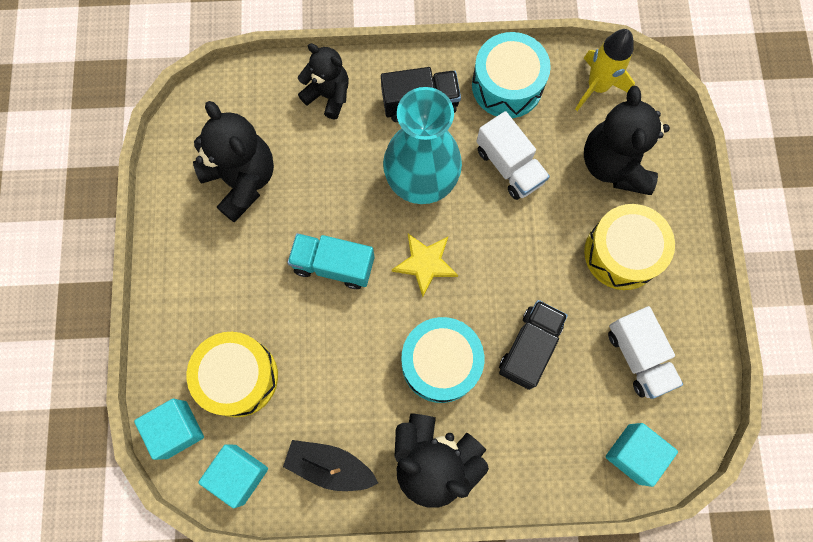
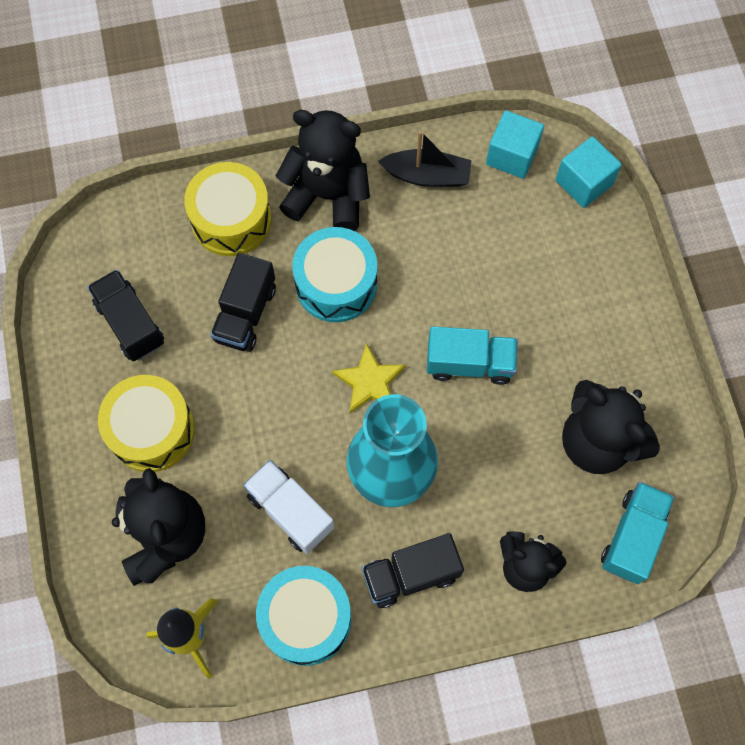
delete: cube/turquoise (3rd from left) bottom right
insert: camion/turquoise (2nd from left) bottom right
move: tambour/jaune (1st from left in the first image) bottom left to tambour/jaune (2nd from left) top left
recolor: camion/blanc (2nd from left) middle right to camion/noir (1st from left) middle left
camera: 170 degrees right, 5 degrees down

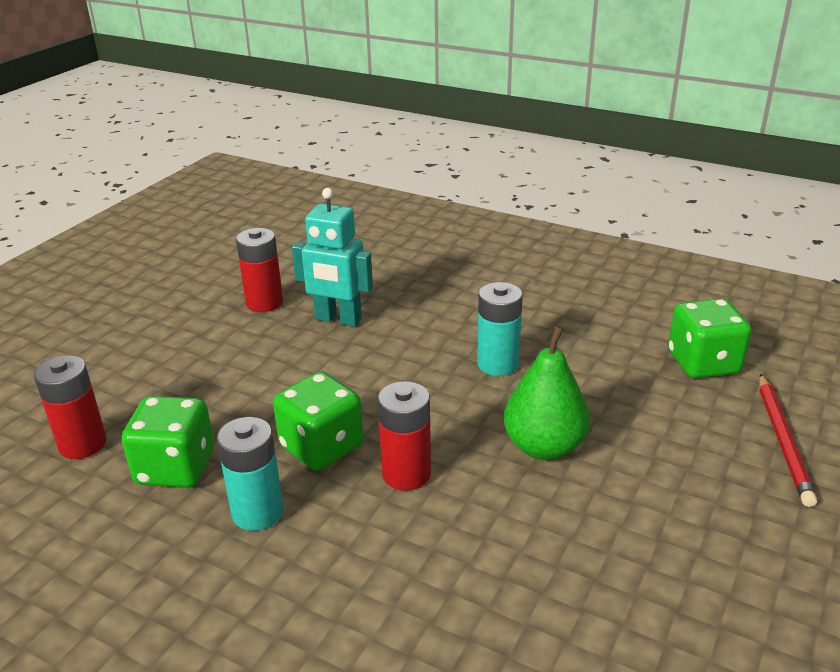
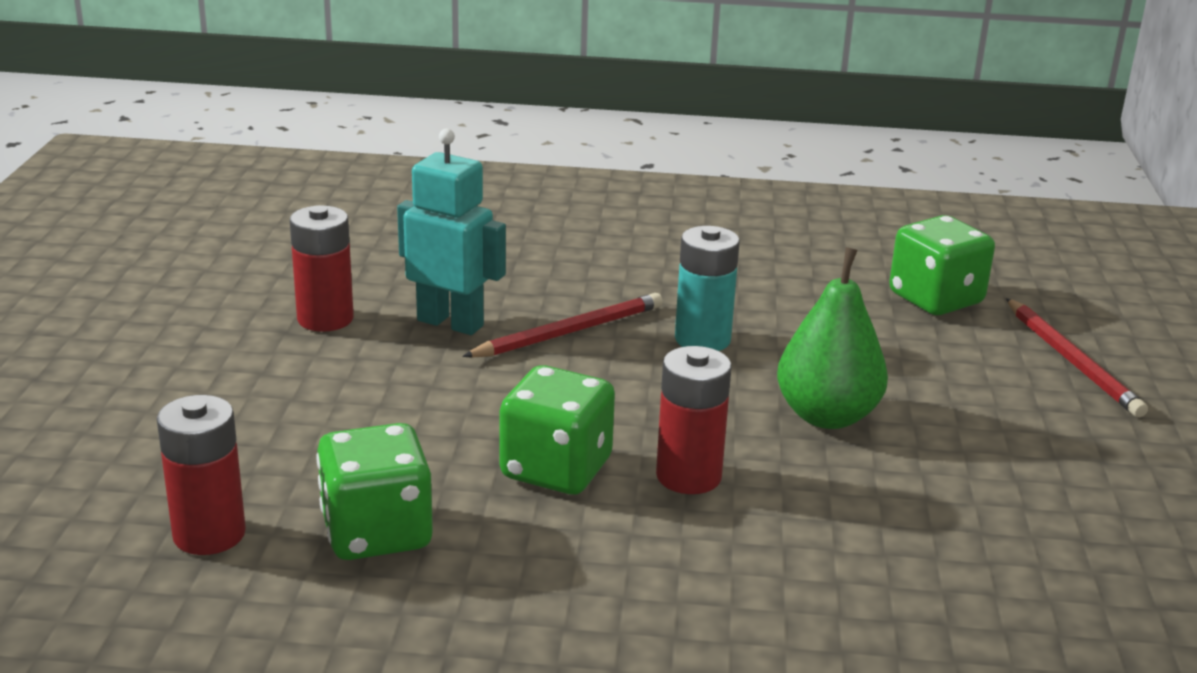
delete: pile/turquoise (1st from left) bottom left
insert: crayon/rouge (1st from left) centre
rotate: robot/turquoise centre = centre 150 degrees counterclockwise
camera: 25 degrees left, 5 degrees down

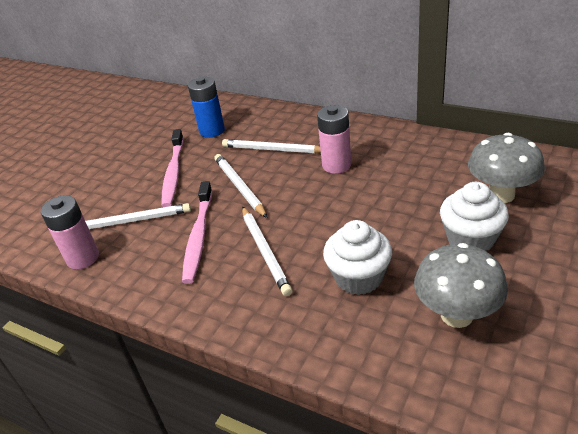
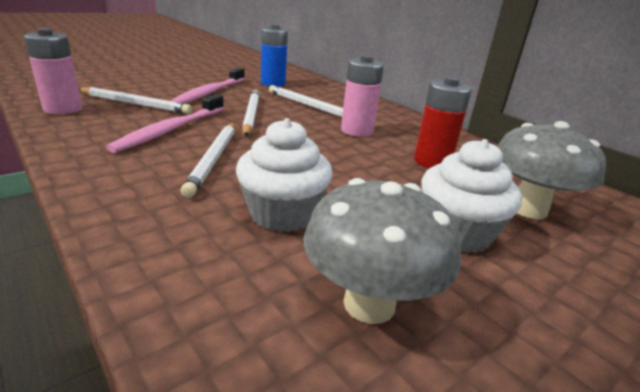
insert: pile/rouge top right
camera: 15 degrees right, 10 degrees down

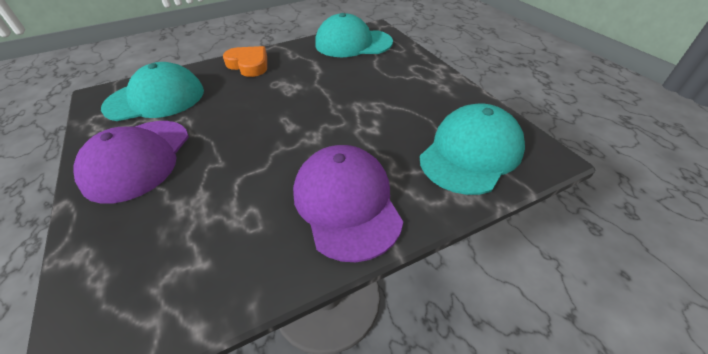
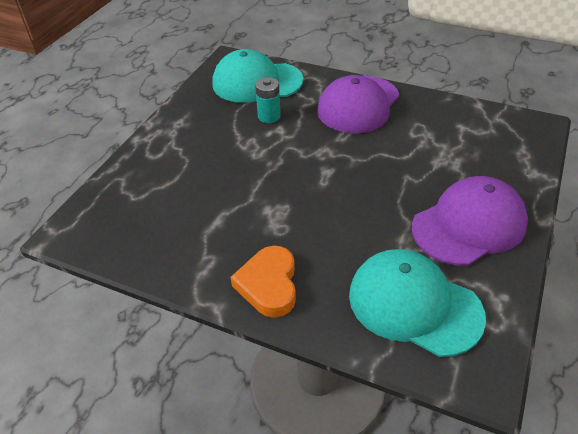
delete: casquette/turquoise (2nd from left) top centre
insert: pile/turquoise top centre
camera: 130 degrees left, 0 degrees up

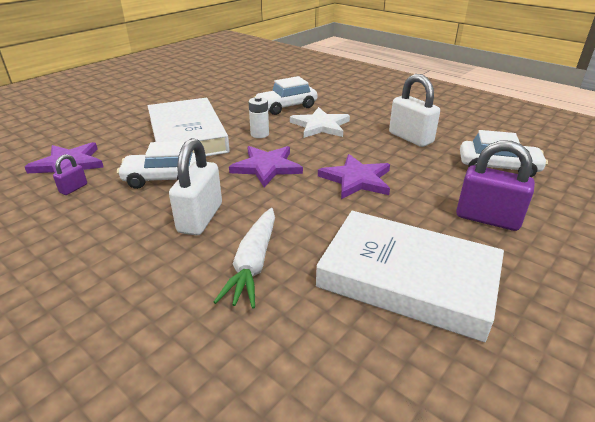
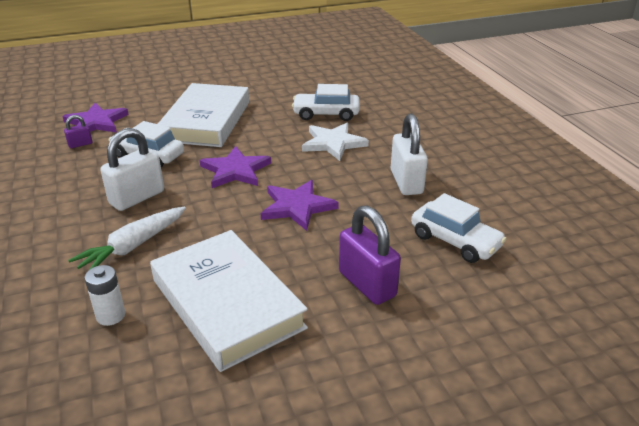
move: pile/blanc top centre to bottom left
camera: 30 degrees right, 0 degrees up

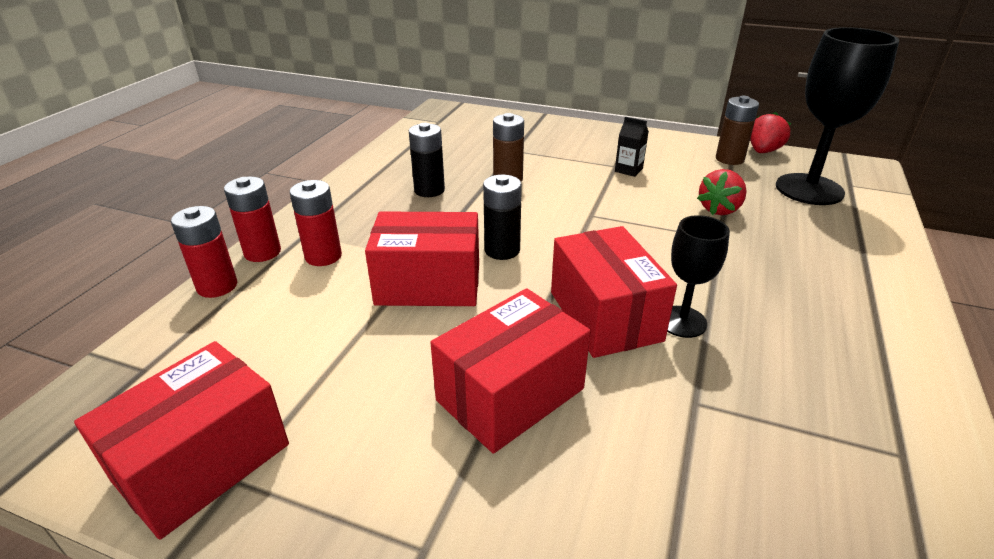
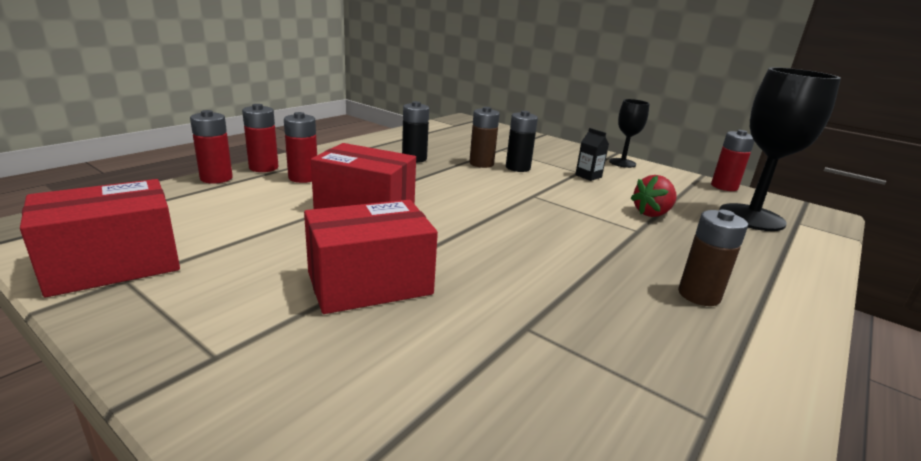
delete: boîte/rouge (4th from left) centre
move: pile/noir (2nd from left) centre to top centre; verre à pied/noir (1st from left) middle right to top right; pile/marron (2nd from left) top right to middle right
replace: fraise/rouge (2nd from left) top right to pile/rouge (4th from left) middle right
camera: 15 degrees right, 10 degrees down

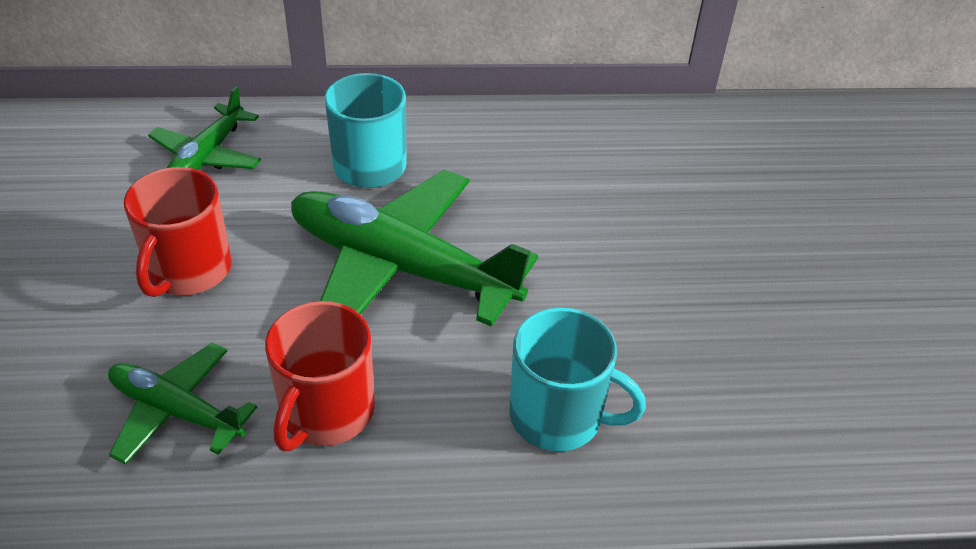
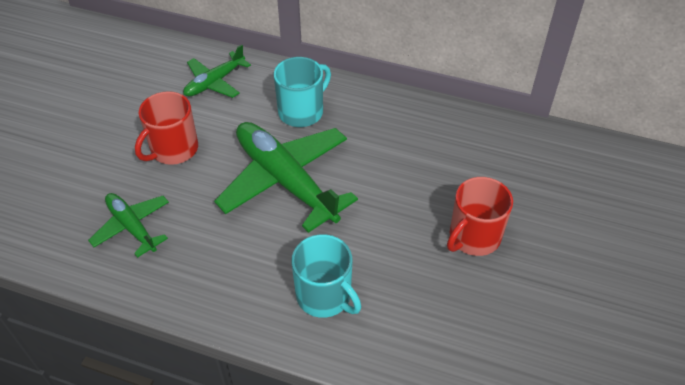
move: tasse/rouge (2nd from left) bottom left to middle right
camera: 25 degrees right, 5 degrees up

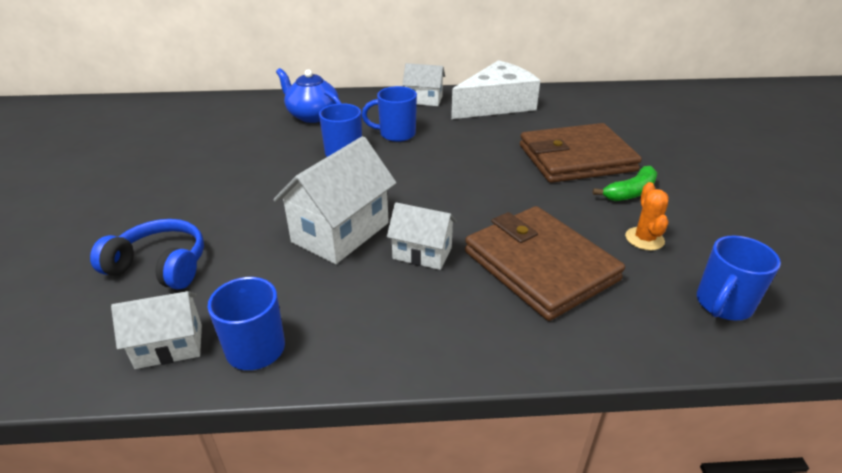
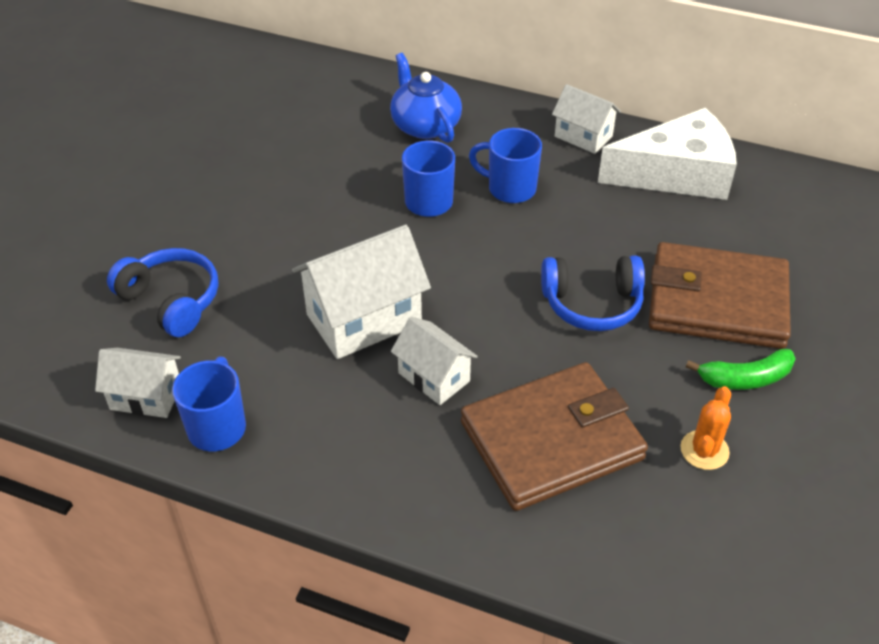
delete: tasse/bleu (4th from left) middle right
insert: casque audio/bleu (2nd from left) middle right
rotate: portefeuille/marron (1st from left) centre = bottom centre 75 degrees clockwise
camera: 25 degrees right, 10 degrees up

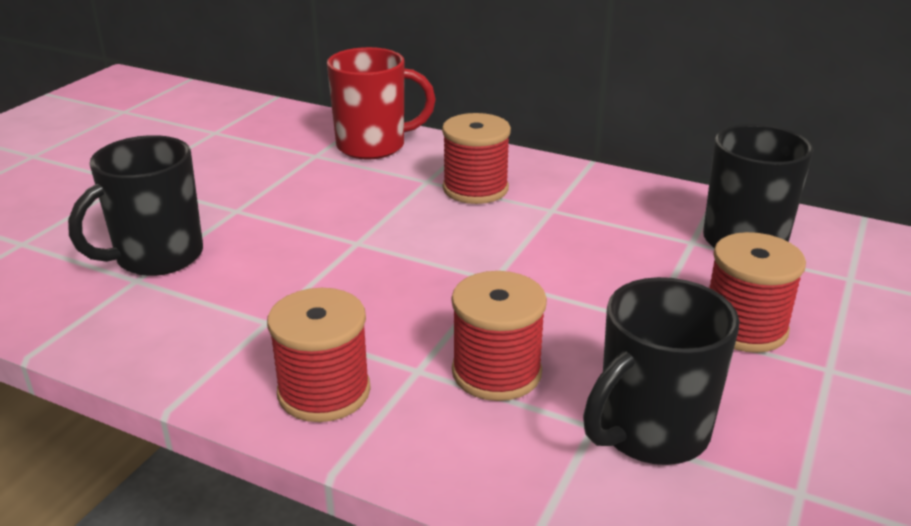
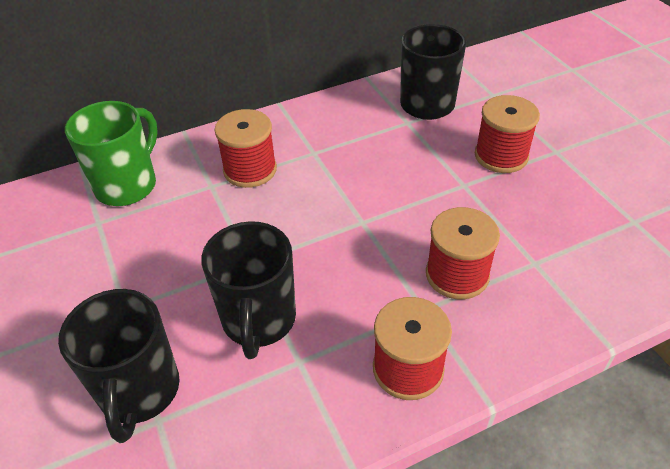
move: tasse/noir (2nd from left) bottom right to centre
recolor: tasse/rouge top centre to tasse/vert top left
camera: 50 degrees left, 15 degrees up

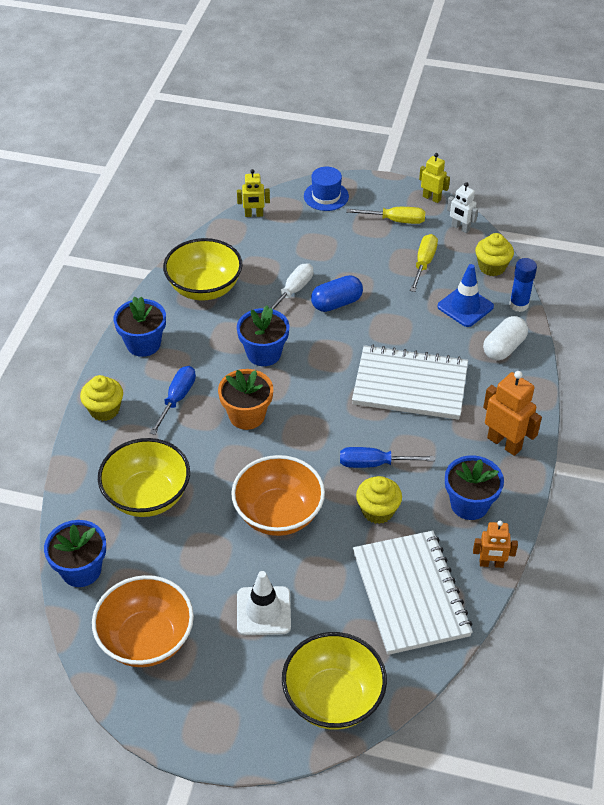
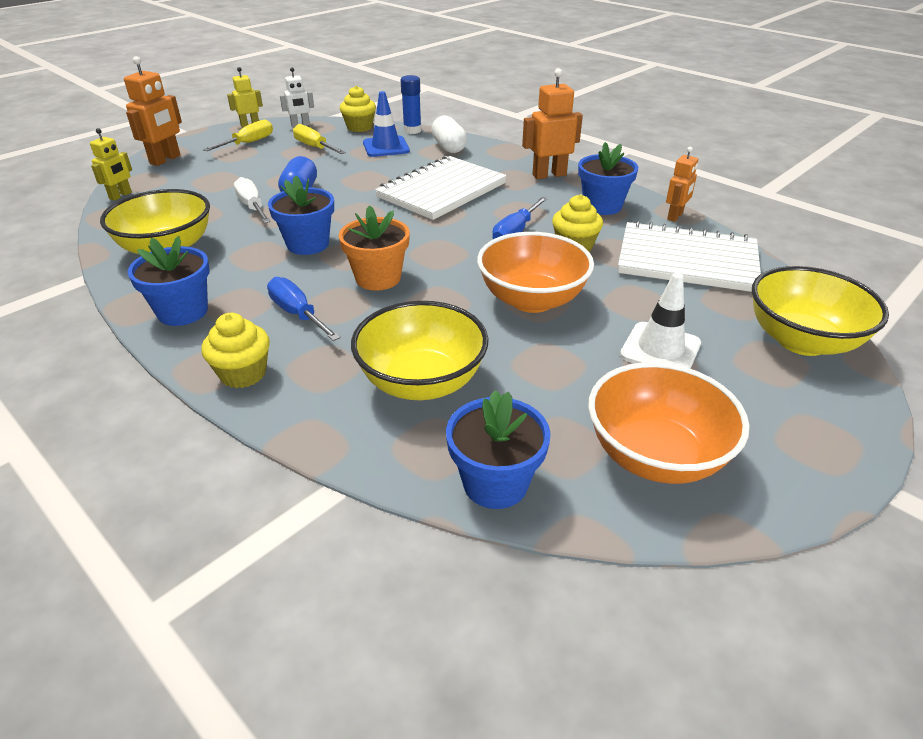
replace: chapeau/bleu top centre to robot/orange (1st from left) top left
camera: 60 degrees left, 10 degrees down

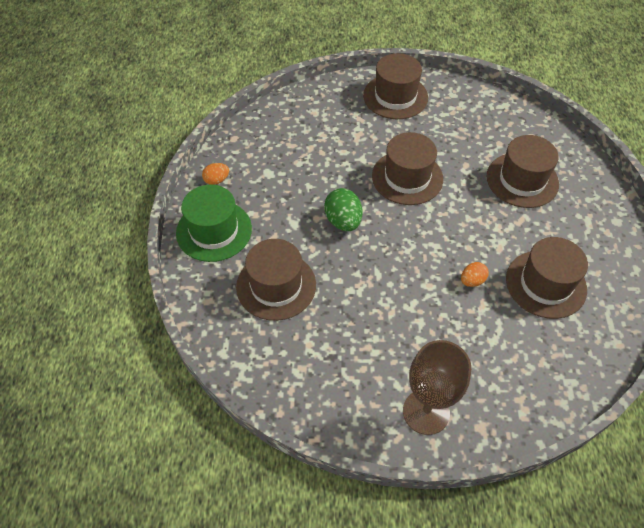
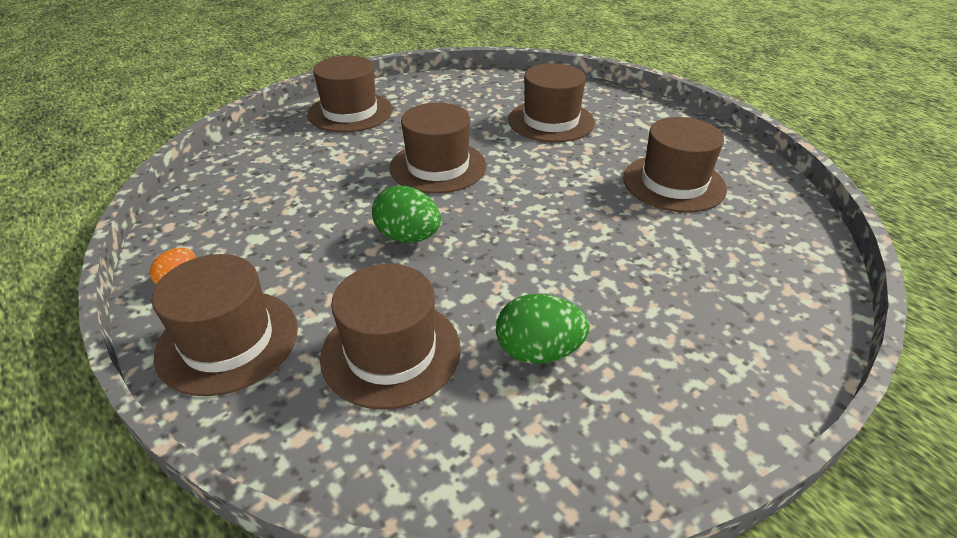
delete: verre à pied/marron bottom right; œuf/orange (2nd from left) middle right
insert: œuf/vert (2nd from left) centre
recolor: chapeau/vert middle left to chapeau/marron (1st from left) middle left
camera: 40 degrees left, 15 degrees down

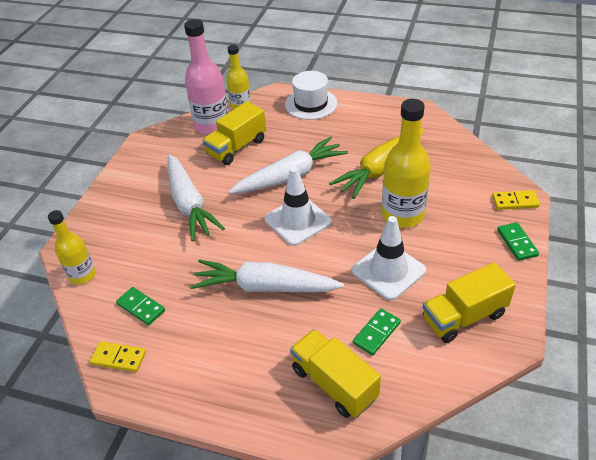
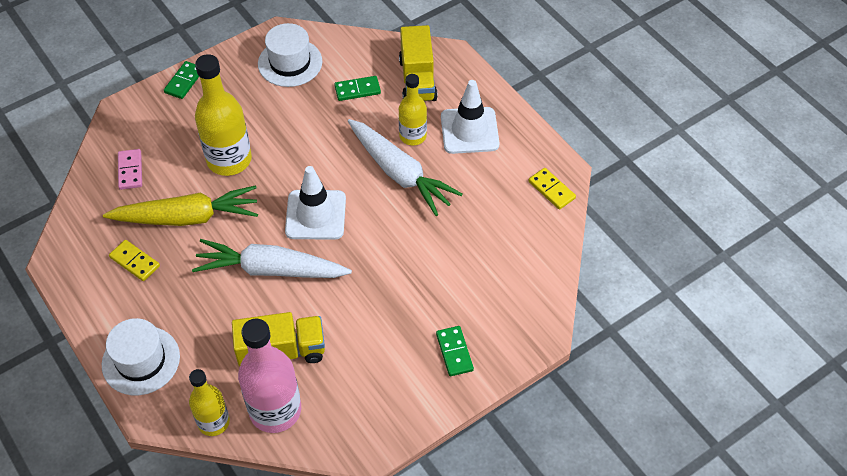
delete: carotte/blanc (1st from left) middle left
insert: domino/rose middle left
move: bouteille/jaune (1st from left in the first image) middle left to bouteille/jaune (3rd from left) top centre; domino/vert (1st from left in the first image) middle left to domino/vert (3rd from left) bottom centre; cône de chantier/blanc (2nd from left) centre to top centre; domino/jaune (2nd from left in the first image) middle right to domino/jaune (1st from left) middle left
replace: camion/jaune (3rd from left) middle right to chapeau/blanc (2nd from left) top centre
camera: 145 degrees left, 10 degrees up

